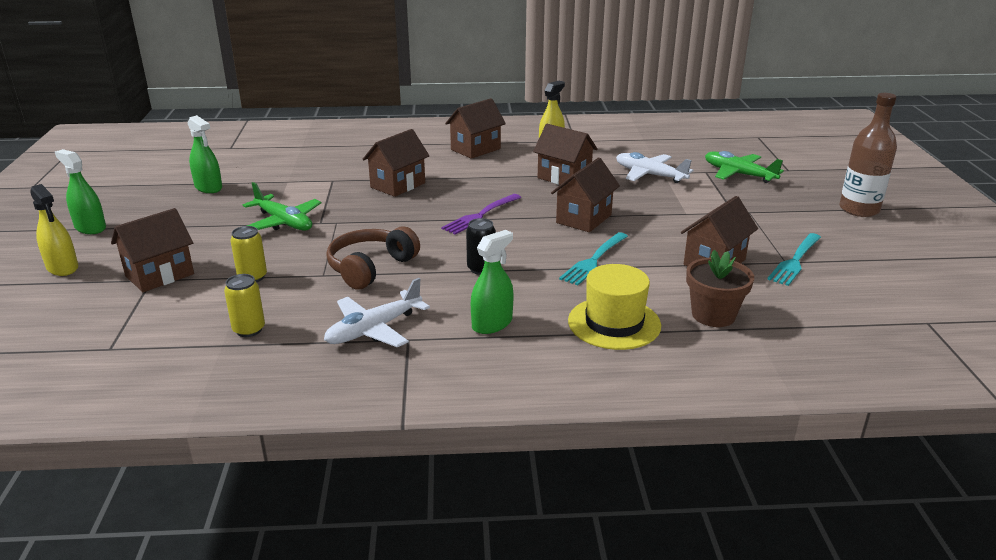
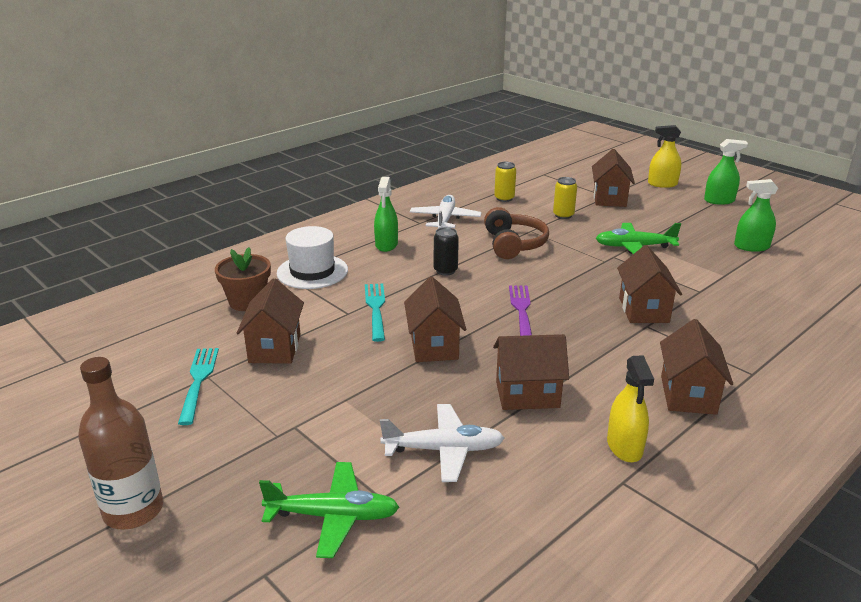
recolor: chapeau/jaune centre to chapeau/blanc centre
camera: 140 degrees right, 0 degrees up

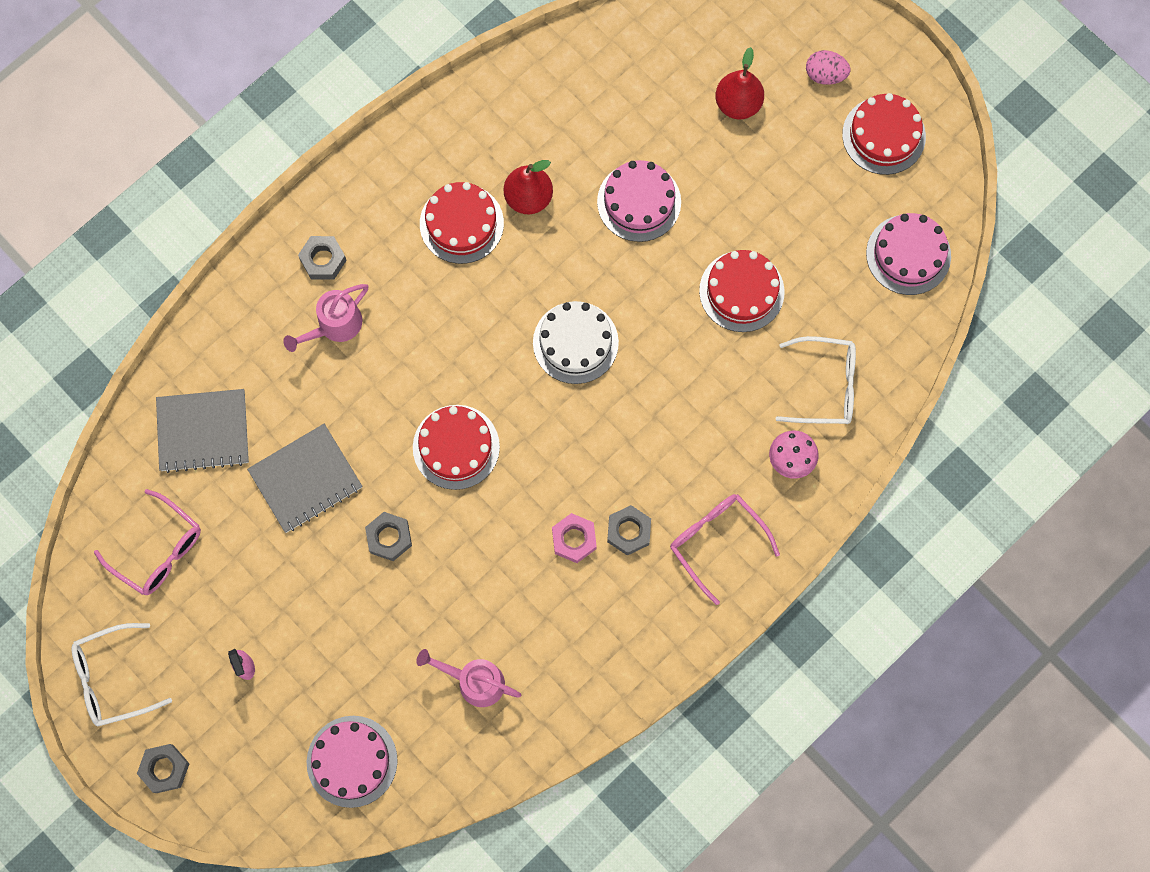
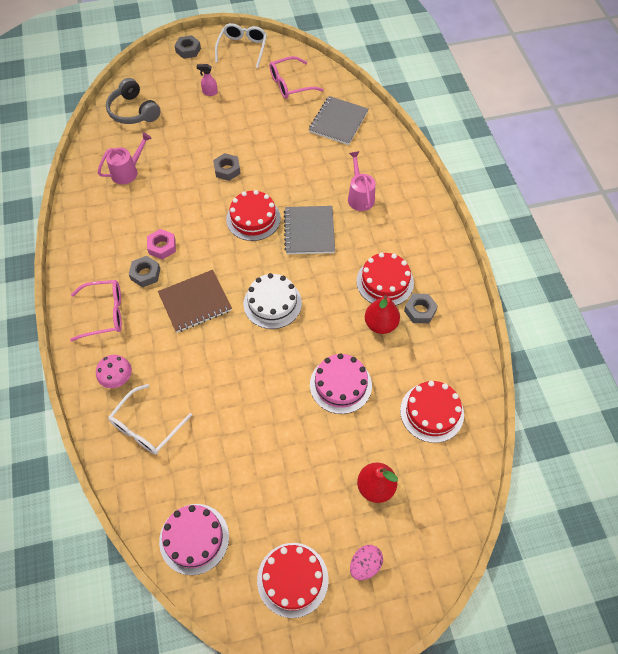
insert: carnet/marron middle left
move: carnet/gris (2nd from left in the first image) middle left to carnet/gris (1st from left) centre; écrou/gris (2nd from left in the first image) top left to écrou/gris (4th from left) middle right; gâteau/rouge (3rd from left in the first image) centre to gâteau/rouge (4th from left) middle right
replace: gâteau/rose (1st from left) bottom left to casque audio/gris top left
camera: 120 degrees right, 15 degrees down

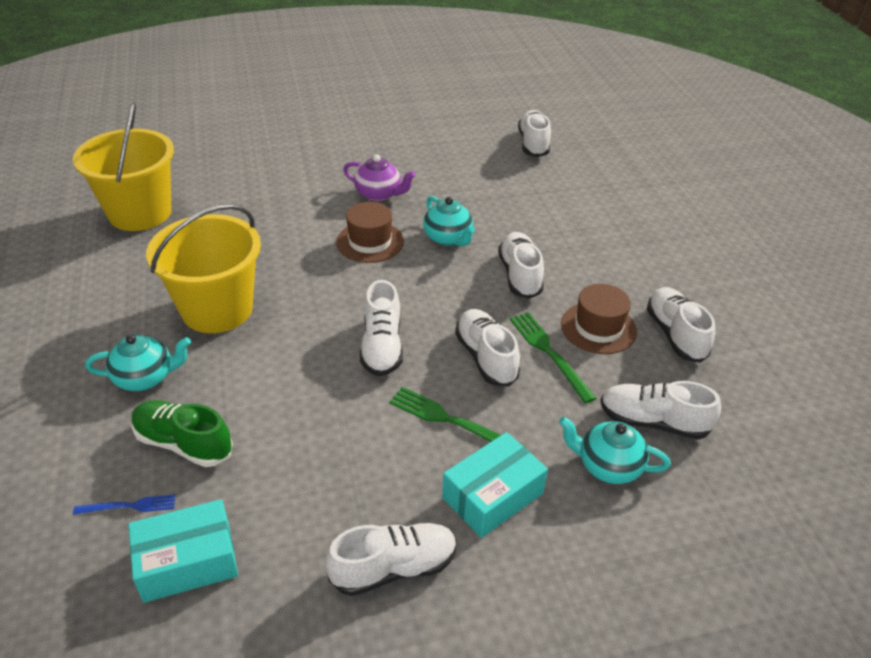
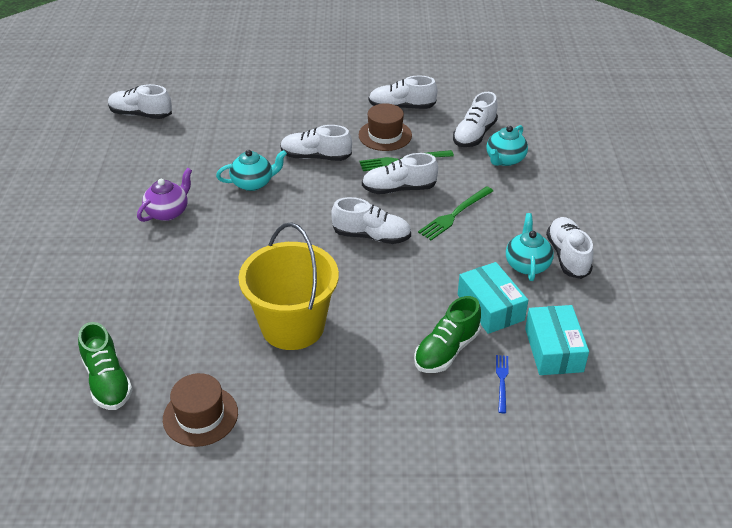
move: théière/turquoise (1st from left in the first image) middle left to théière/turquoise (3rd from left) middle right; chapeau/marron (1st from left) centre to bottom left; boîte/turquoise (2nd from left in the first image) bottom centre to boîte/turquoise (1st from left) middle right
replace: seau/jaune (1st from left) top left to chaussure/vert (1st from left) bottom left
camera: 75 degrees left, 0 degrees up

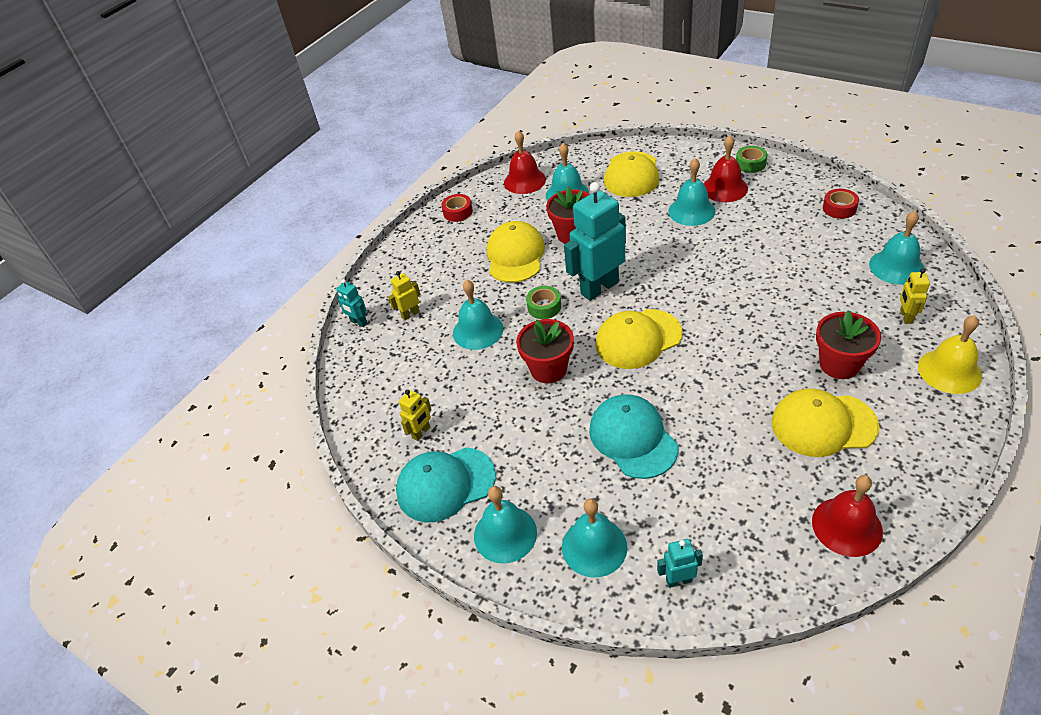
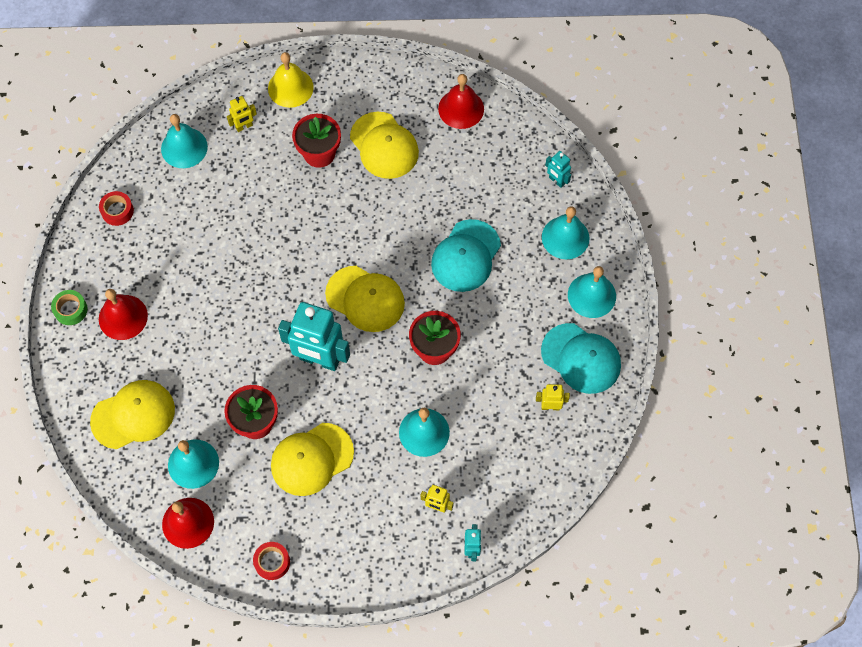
delete: ruban adhésif/vert (1st from left) centre; cloche/turquoise (5th from left) top centre
camera: 130 degrees left, 20 degrees up

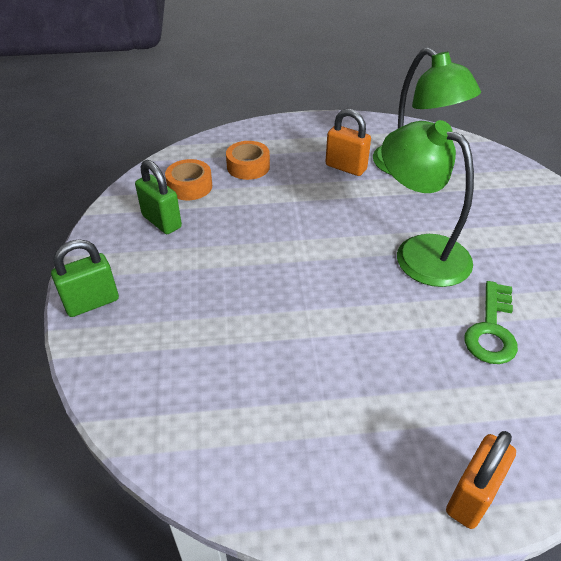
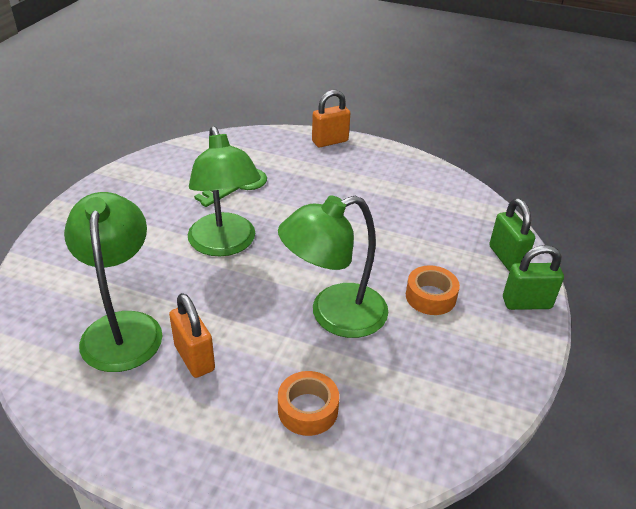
insert: lampe/vert (3rd from left) centre
move: cadenas/vert (2nd from left in the first image) middle left to cadenas/vert (1st from left) middle right; ruban adhésif/orange (1st from left in the first image) top centre to ruban adhésif/orange (2nd from left) middle right
camera: 155 degrees left, 5 degrees down

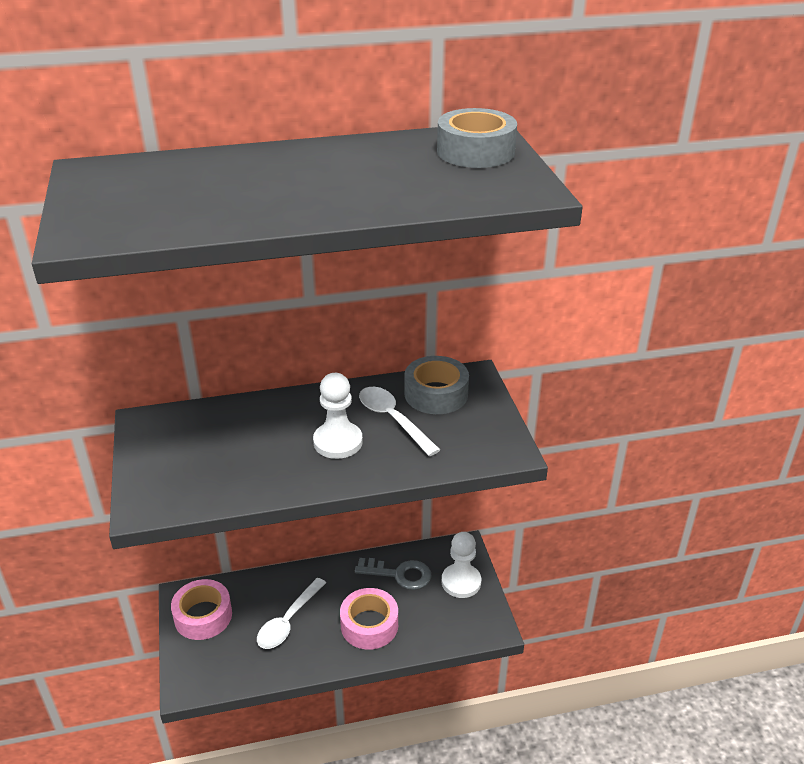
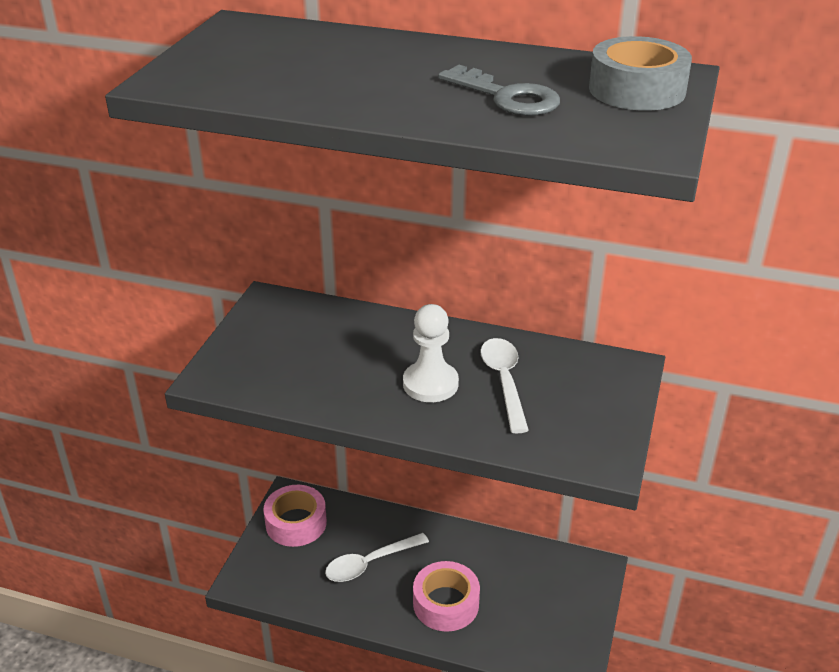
delete: ruban adhésif/gris (1st from left) centre; pion/blanc (2nd from left) bottom centre
move: clé/gris bottom centre to top centre
camera: 30 degrees right, 0 degrees up

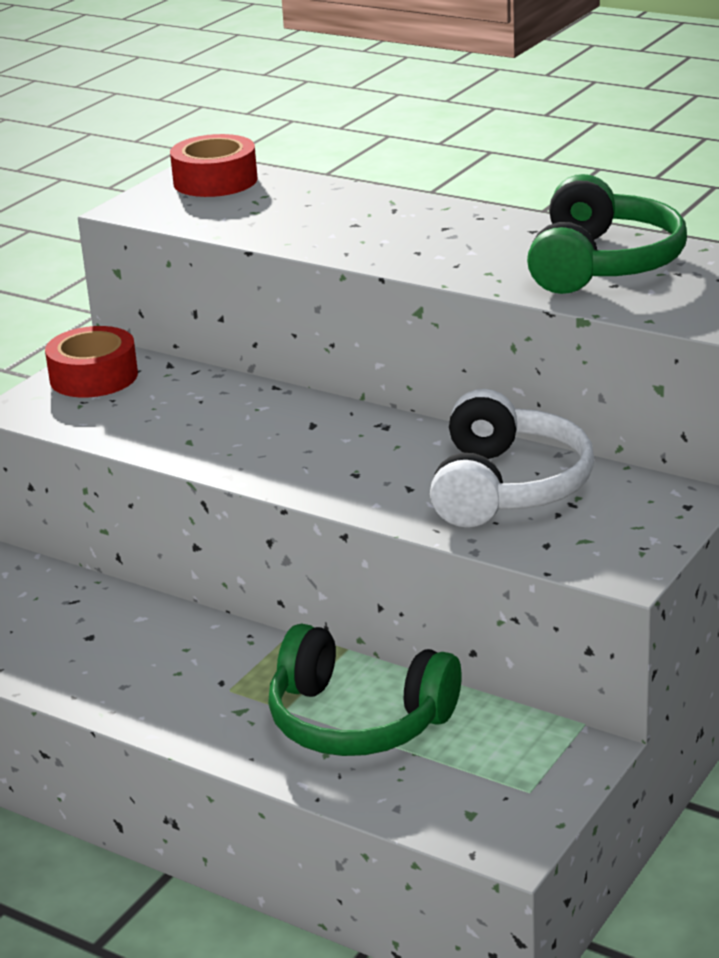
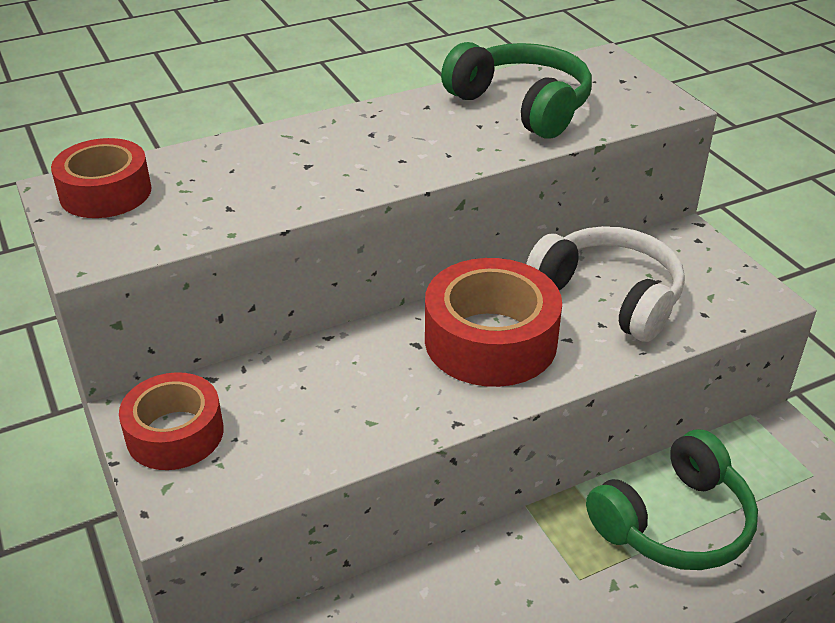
insert: ruban adhésif/rouge (3rd from left) centre
camera: 60 degrees left, 10 degrees up

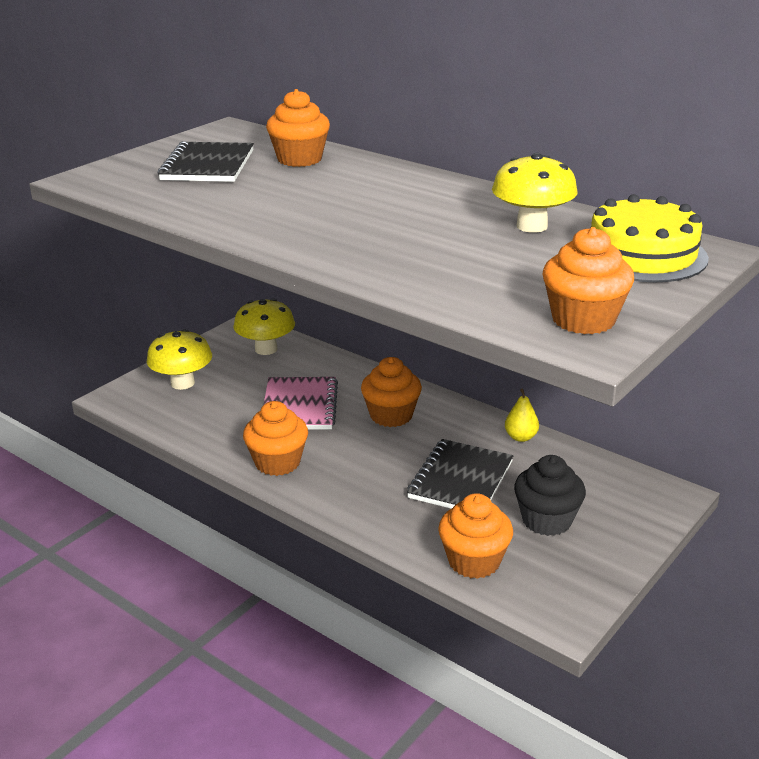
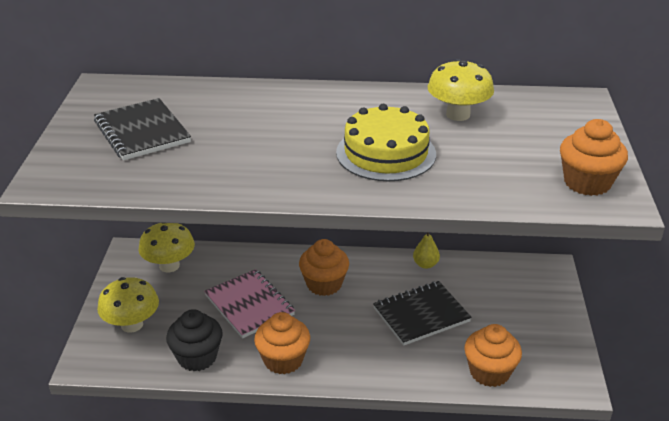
delete: muffin/orange (2nd from left) top centre
move: muffin/noir middle right to bottom left; gâteau/jaune top right to centre
rotate: carnet/noir (2nd from left) centre = bottom centre 75 degrees clockwise
camera: 35 degrees left, 5 degrees up

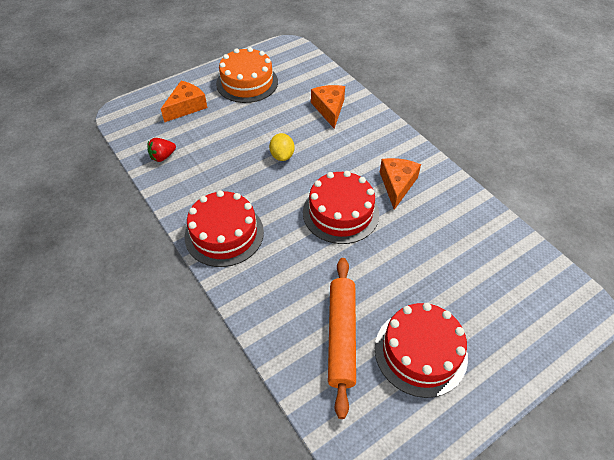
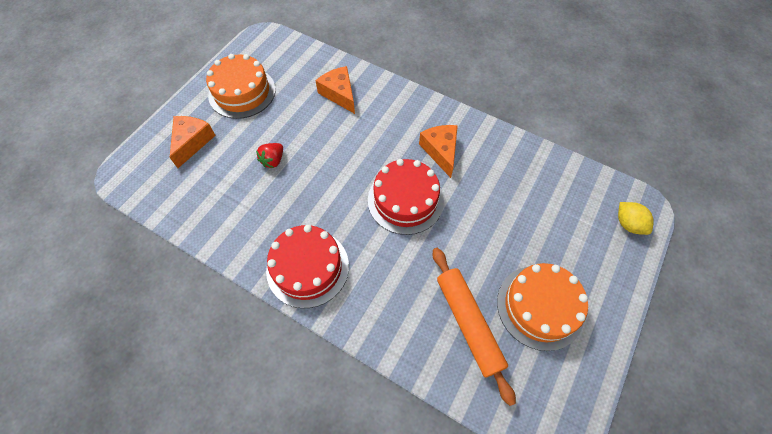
move: fraise/rouge top left to centre; citron/jaune top centre to middle right
recolor: gâteau/rouge (3rd from left) bottom right to gâteau/orange (2nd from left) bottom right
camera: 25 degrees left, 10 degrees up

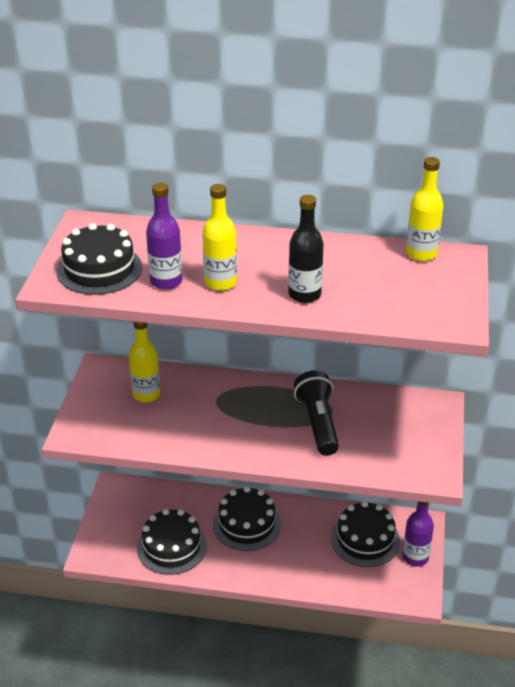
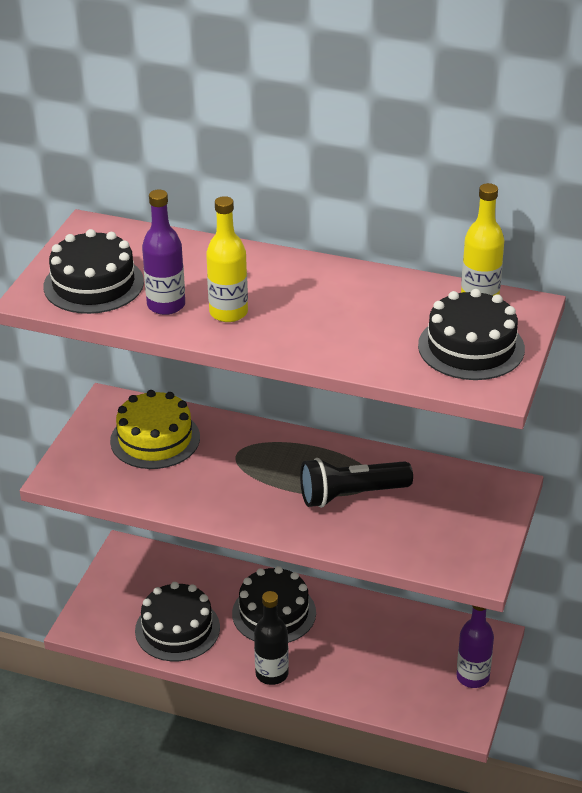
move: bouteille/noir centre to bottom centre; gâteau/noir (4th from left) bottom right to middle right
replace: bouteille/jaune (1st from left) middle left to gâteau/jaune middle left
rotate: lampe de poche/noir centre = centre 105 degrees counterclockwise
camera: 10 degrees right, 0 degrees up

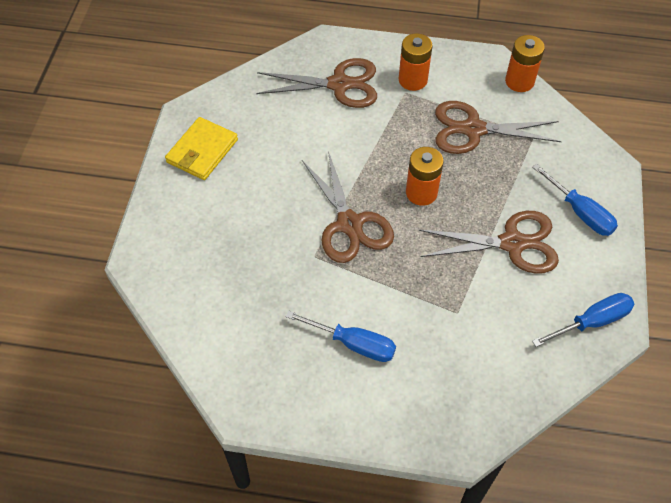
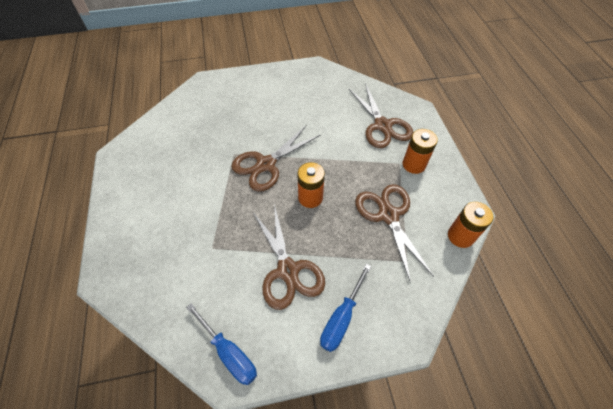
delete: portefeuille/jaune top left; tournevis/bleu (1st from left) bottom centre
camera: 70 degrees right, 0 degrees up

